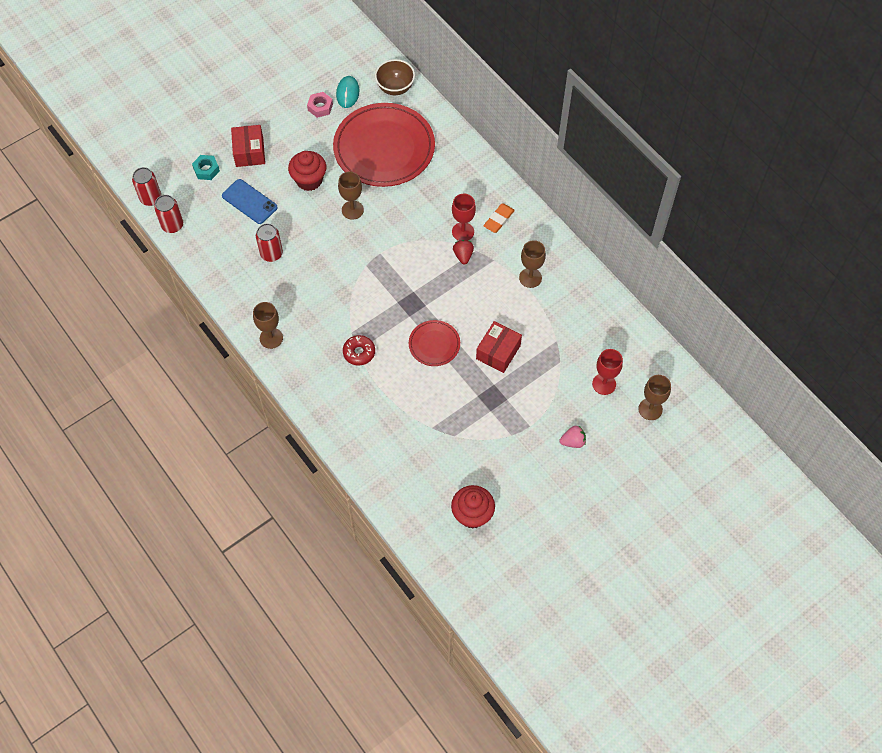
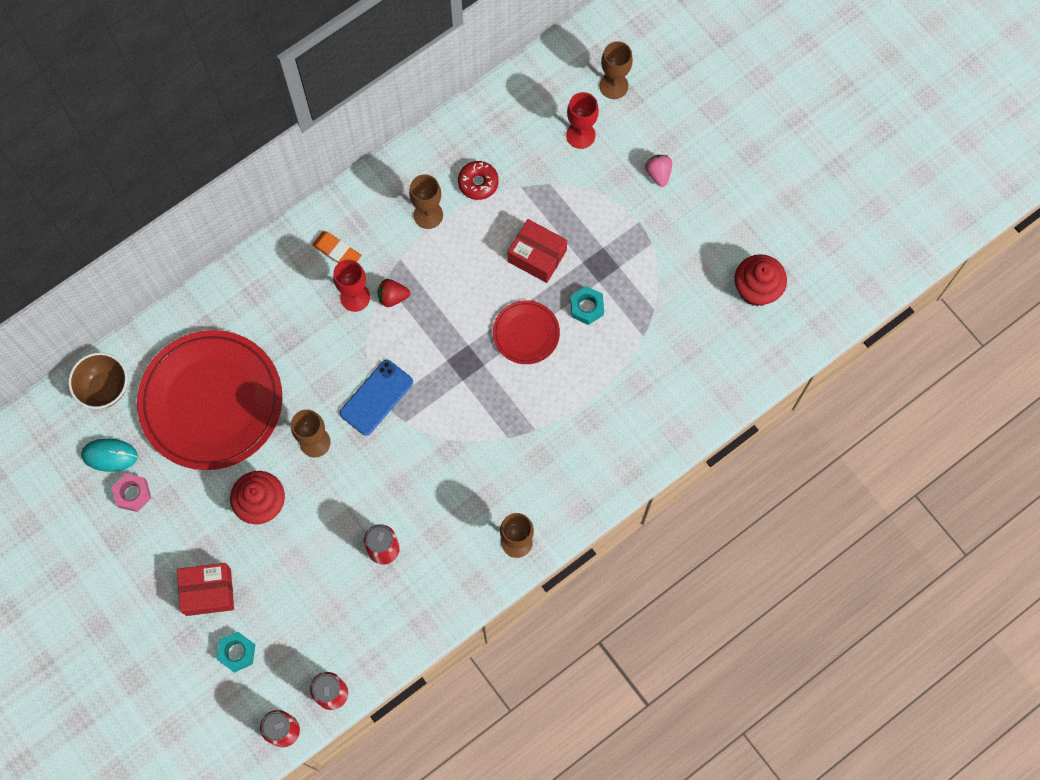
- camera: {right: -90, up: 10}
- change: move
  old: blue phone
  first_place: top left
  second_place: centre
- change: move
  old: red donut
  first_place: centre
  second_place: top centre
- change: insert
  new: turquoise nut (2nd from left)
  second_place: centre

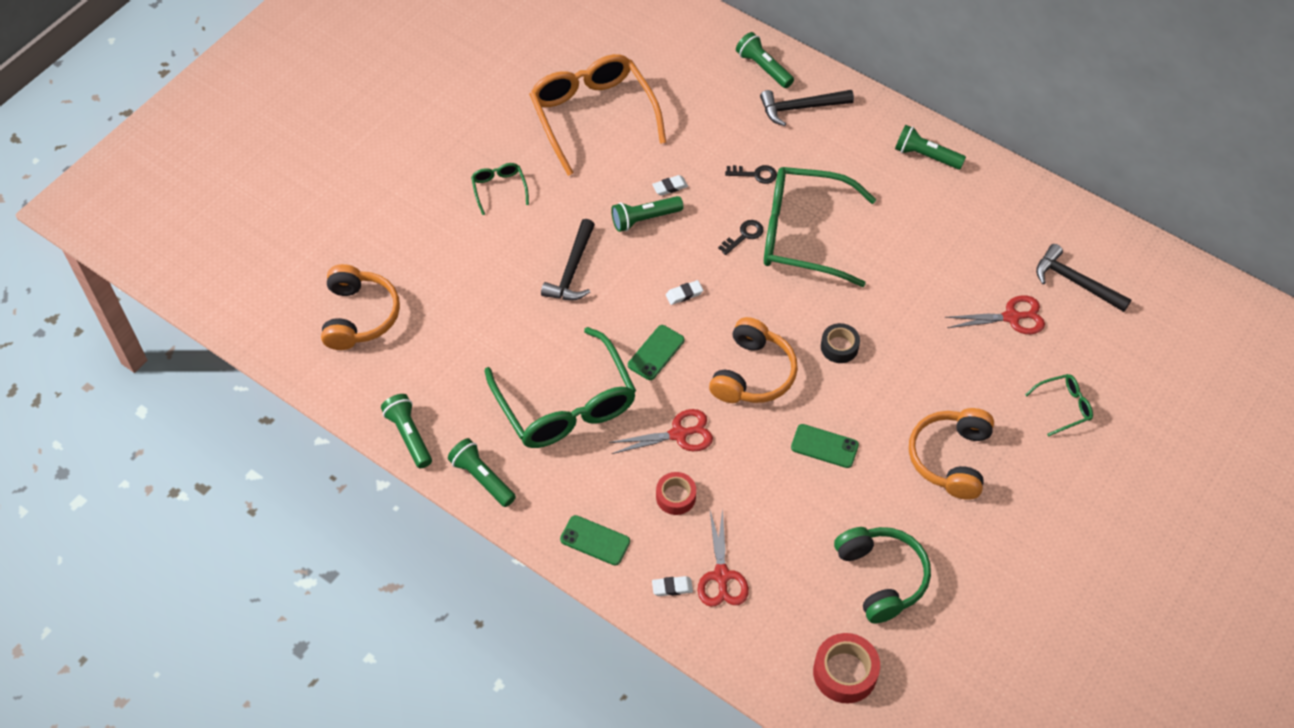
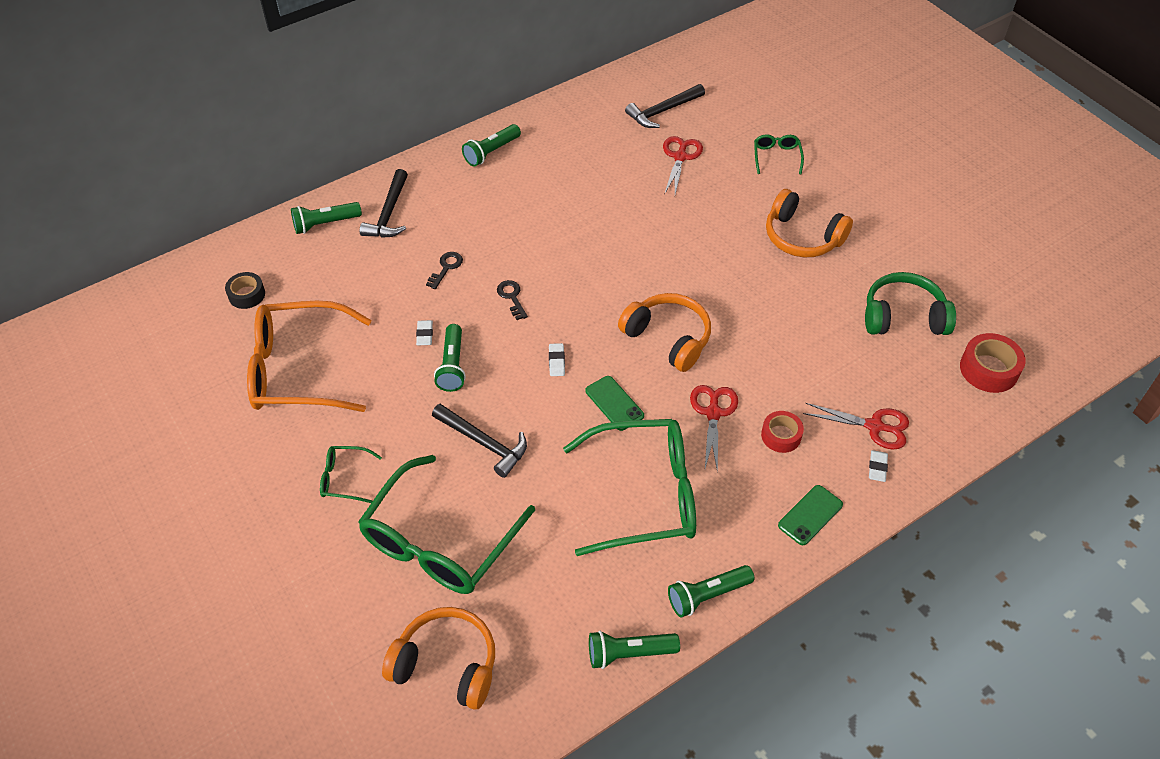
- camera: {right: -70, up: -5}
- change: move
  old: green glasses (3rd from left in the first image)
  new: green glasses (2nd from left)
  first_place: top centre
  second_place: bottom centre
- change: delete
  old: green phone (3rd from left)
  first_place: centre
- change: move
  old: black tape
  first_place: centre
  second_place: middle left

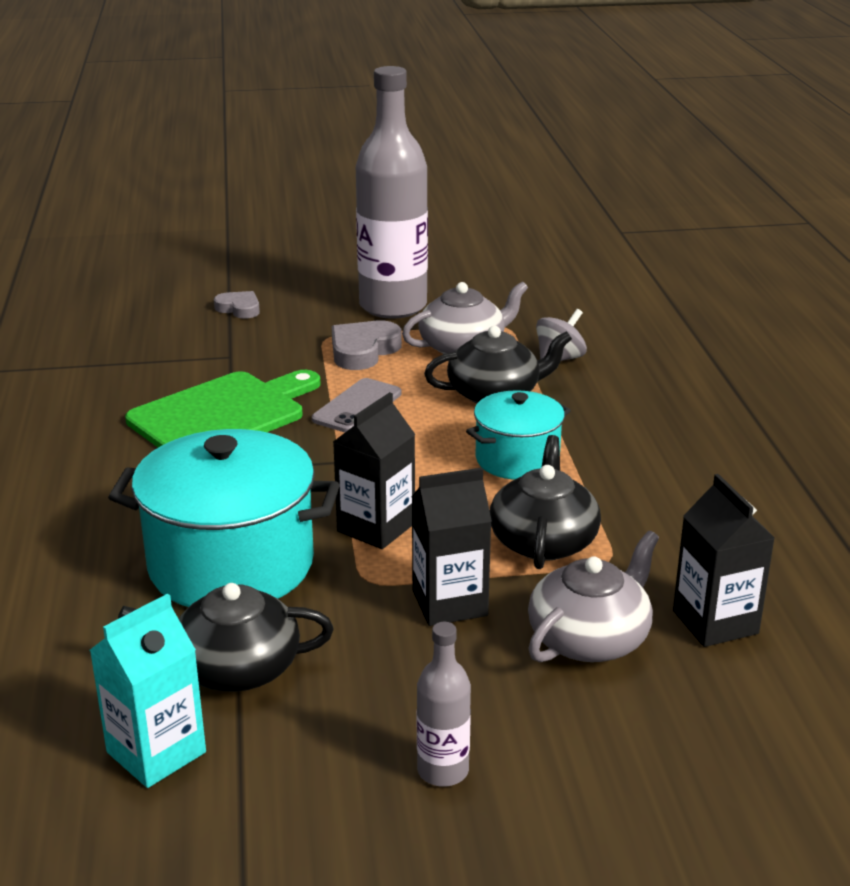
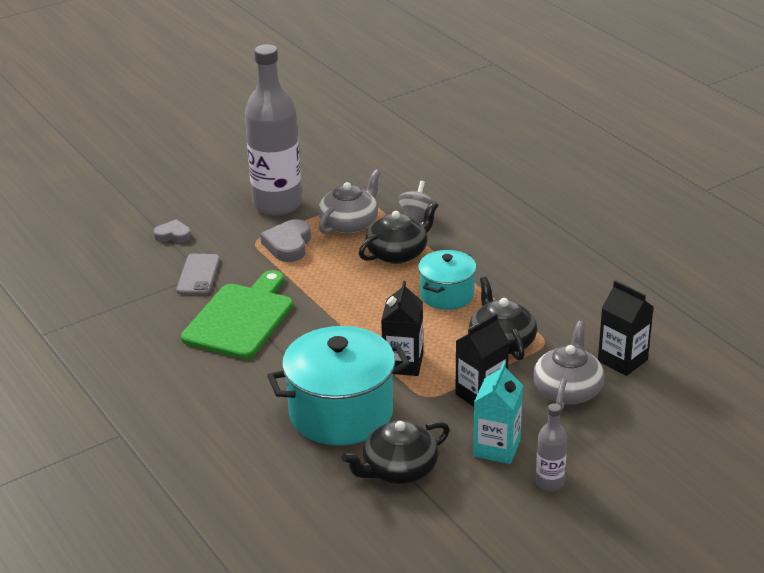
- camera: {right: -25, up: 5}
- change: move
  old: turquoise carton
  first_place: bottom left
  second_place: bottom centre
- change: move
  old: grey phone
  first_place: centre
  second_place: middle left

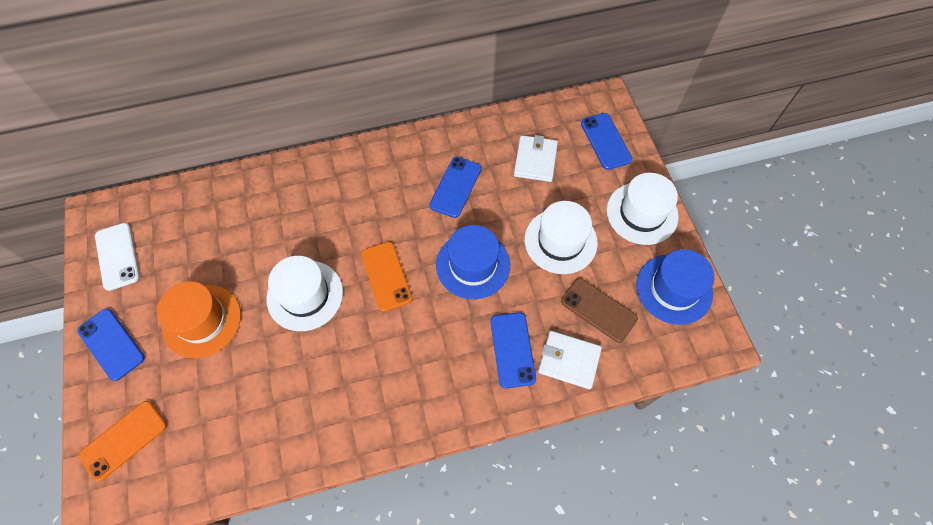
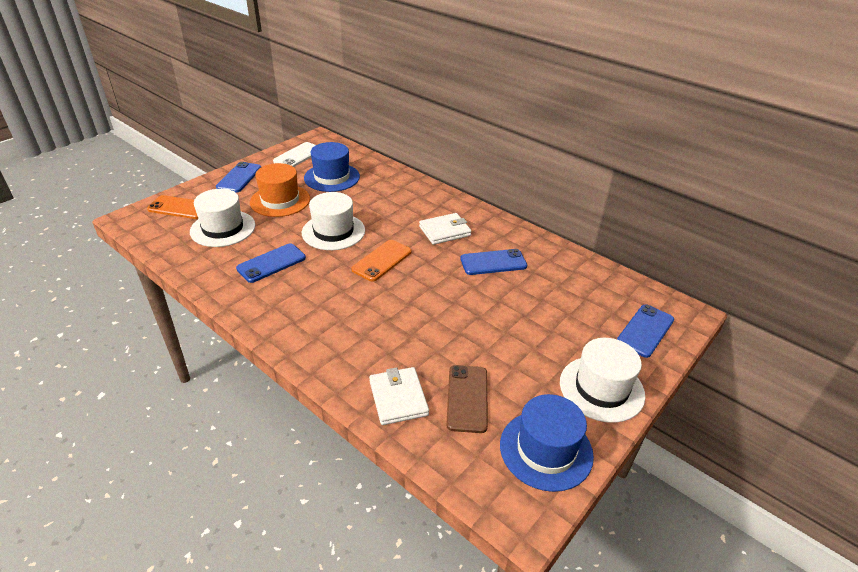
- camera: {right: 55, up: -25}
- change: move
  old: blue hat (1st from left)
  first_place: centre
  second_place: top centre
- change: move
  old: blue phone (3rd from left in the first image)
  new: blue phone (2nd from left)
  first_place: bottom centre
  second_place: middle left
- change: move
  old: white wallet (1st from left in the first image)
  new: white wallet (2nd from left)
  first_place: top centre
  second_place: centre
- change: move
  old: white hat (2nd from left in the first image)
  new: white hat (1st from left)
  first_place: centre
  second_place: middle left

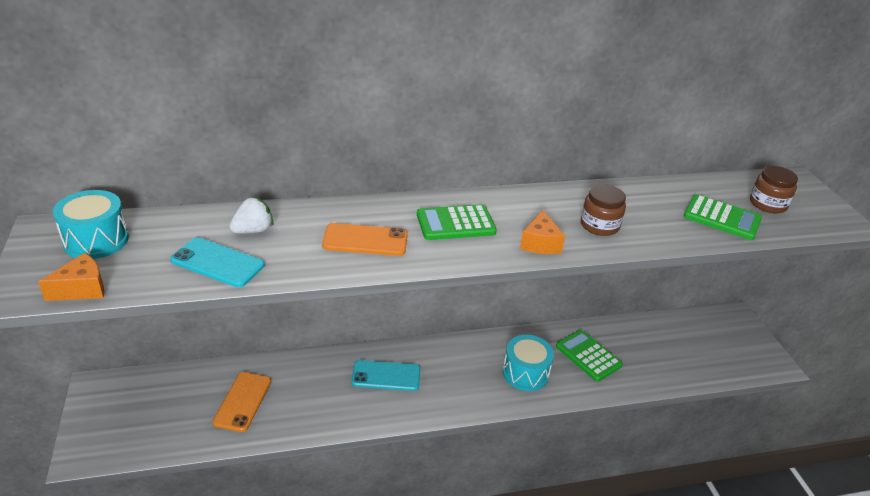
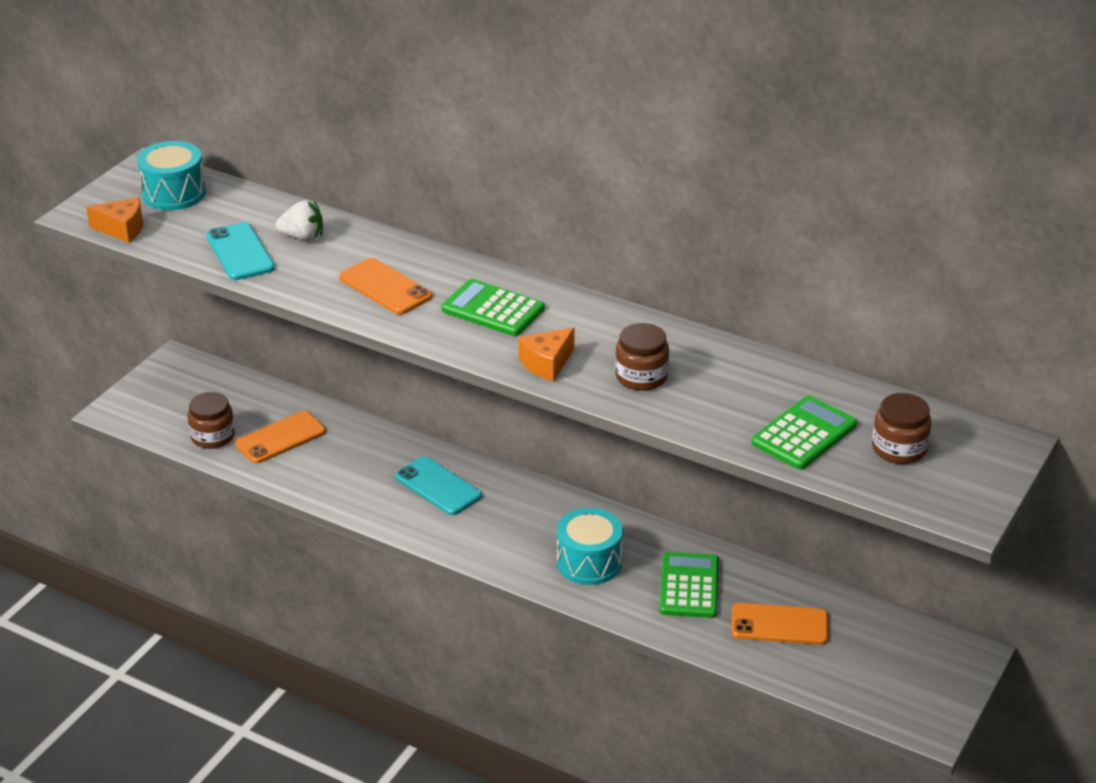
- camera: {right: 45, up: 0}
- change: rotate
  old: green calculator (3rd from left)
  first_place: middle right
  second_place: middle right
  degrees: -120
- change: insert
  new: brown jar (1st from left)
  second_place: middle left
- change: insert
  new: orange phone (3rd from left)
  second_place: bottom right

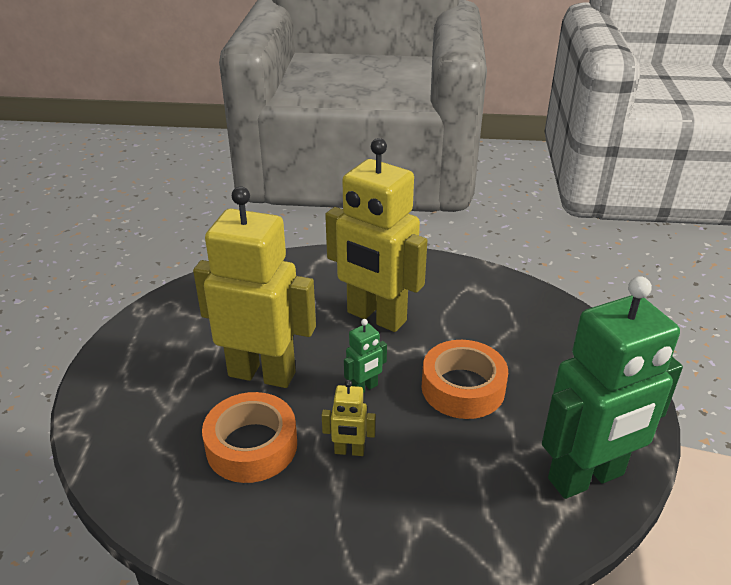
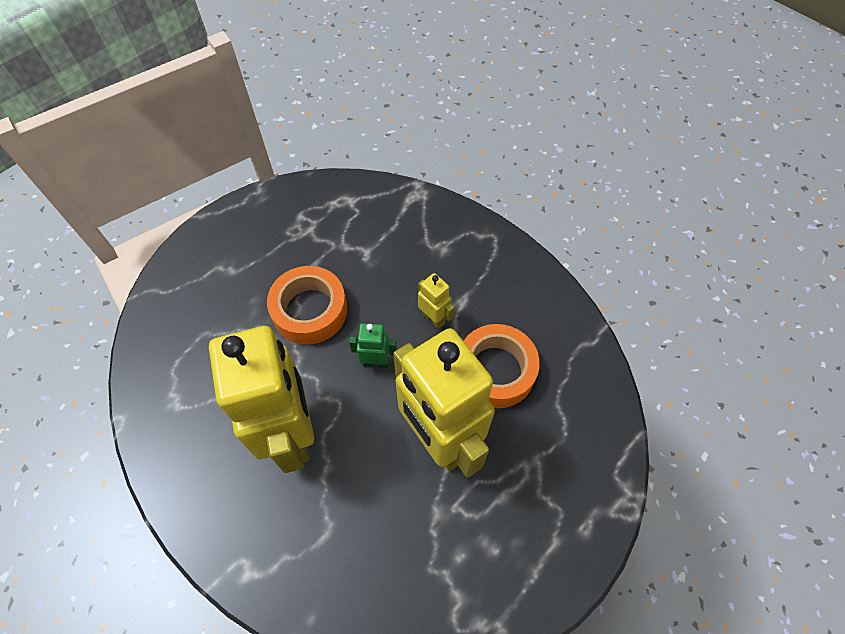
- camera: {right: -140, up: 25}
- change: delete
  old: green robot (2nd from left)
  first_place: middle right

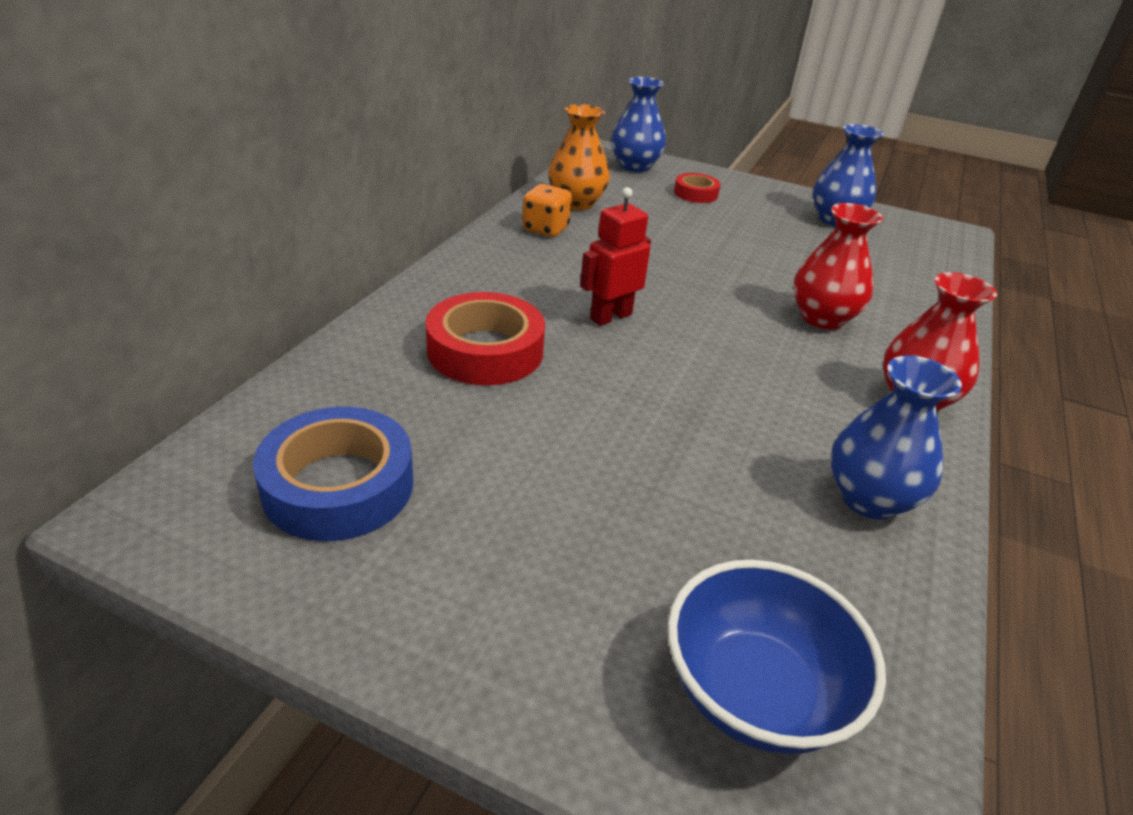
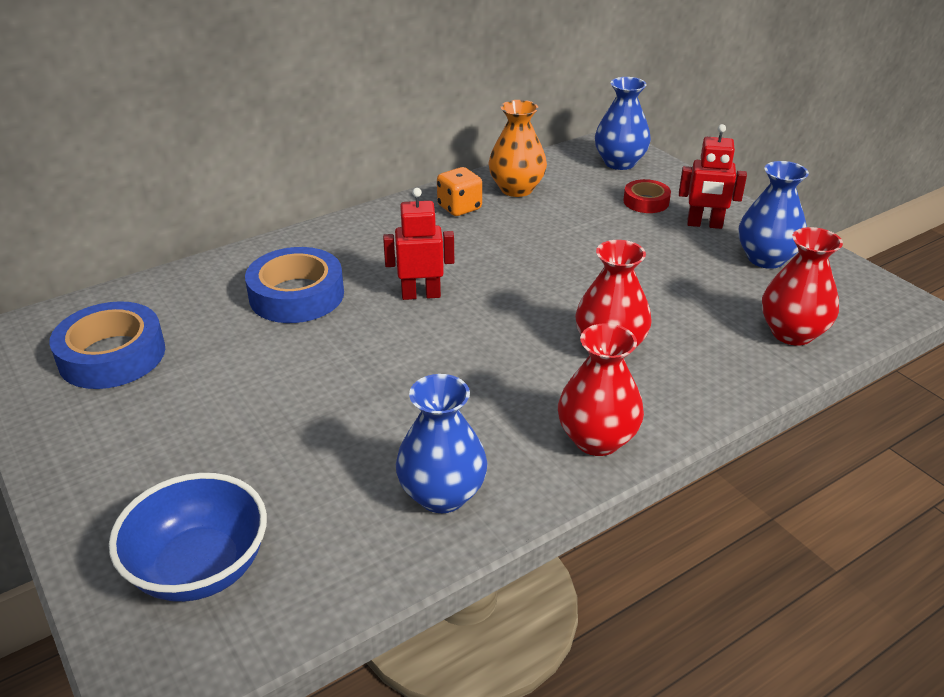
- camera: {right: 35, up: 0}
- change: recolor
  old: red tape (1st from left)
  new: blue tape (2nd from left)
  first_place: centre
  second_place: middle left
- change: insert
  new: red robot (2nd from left)
  second_place: top right
- change: insert
  new: red vase (3rd from left)
  second_place: middle right

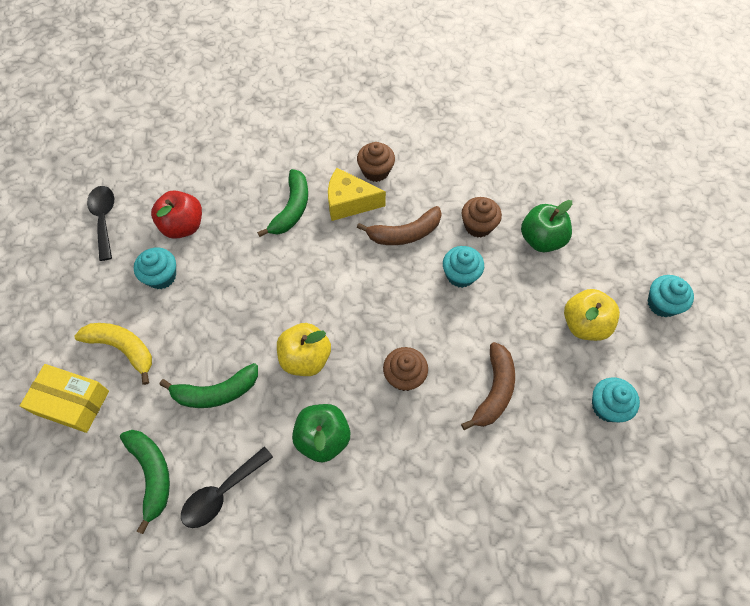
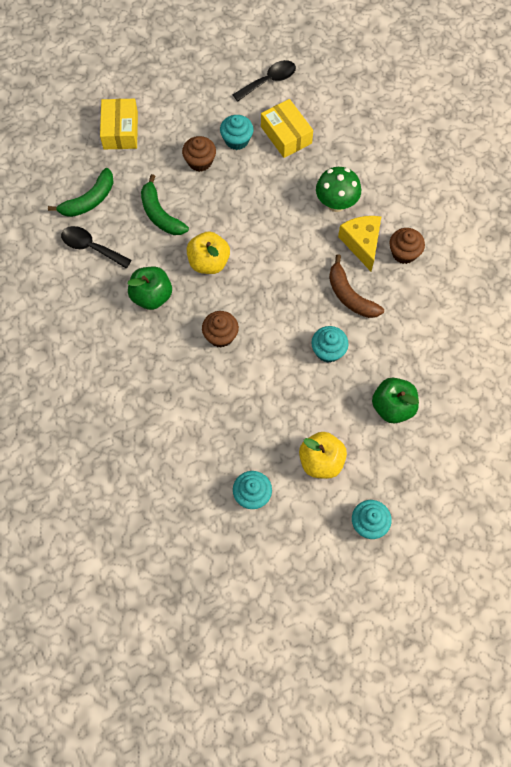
- camera: {right: 70, up: 5}
- change: delete
  old: yellow banana
  first_place: middle left
- change: replace
  old: red apple
  new: yellow box (2nd from left)
  first_place: middle left
  second_place: top centre
- change: replace
  old: green banana (3rd from left)
  new: green mushroom
  first_place: centre
  second_place: top centre
- change: delete
  old: brown banana (2nd from left)
  first_place: centre
- change: move
  old: brown cupcake (3rd from left in the first image)
  new: brown cupcake (1st from left)
  first_place: centre
  second_place: top centre

